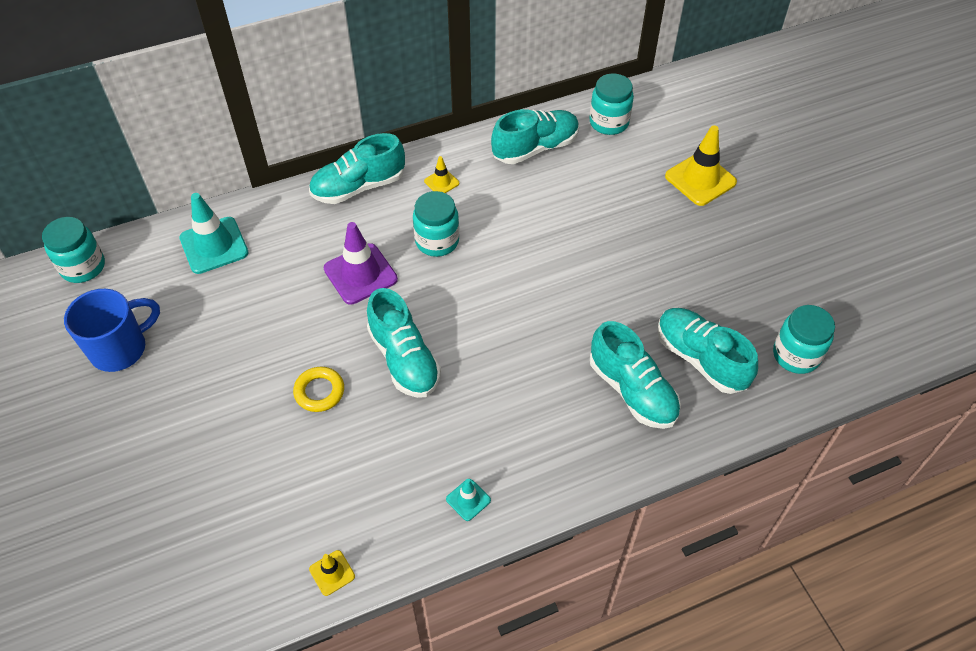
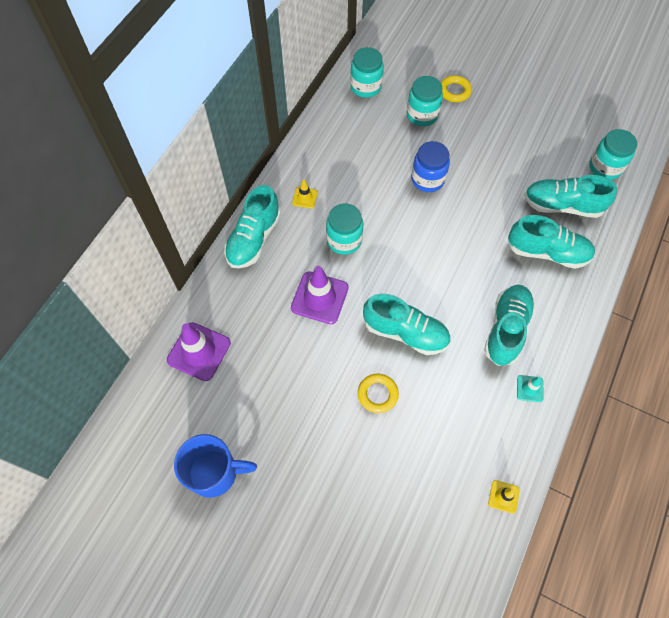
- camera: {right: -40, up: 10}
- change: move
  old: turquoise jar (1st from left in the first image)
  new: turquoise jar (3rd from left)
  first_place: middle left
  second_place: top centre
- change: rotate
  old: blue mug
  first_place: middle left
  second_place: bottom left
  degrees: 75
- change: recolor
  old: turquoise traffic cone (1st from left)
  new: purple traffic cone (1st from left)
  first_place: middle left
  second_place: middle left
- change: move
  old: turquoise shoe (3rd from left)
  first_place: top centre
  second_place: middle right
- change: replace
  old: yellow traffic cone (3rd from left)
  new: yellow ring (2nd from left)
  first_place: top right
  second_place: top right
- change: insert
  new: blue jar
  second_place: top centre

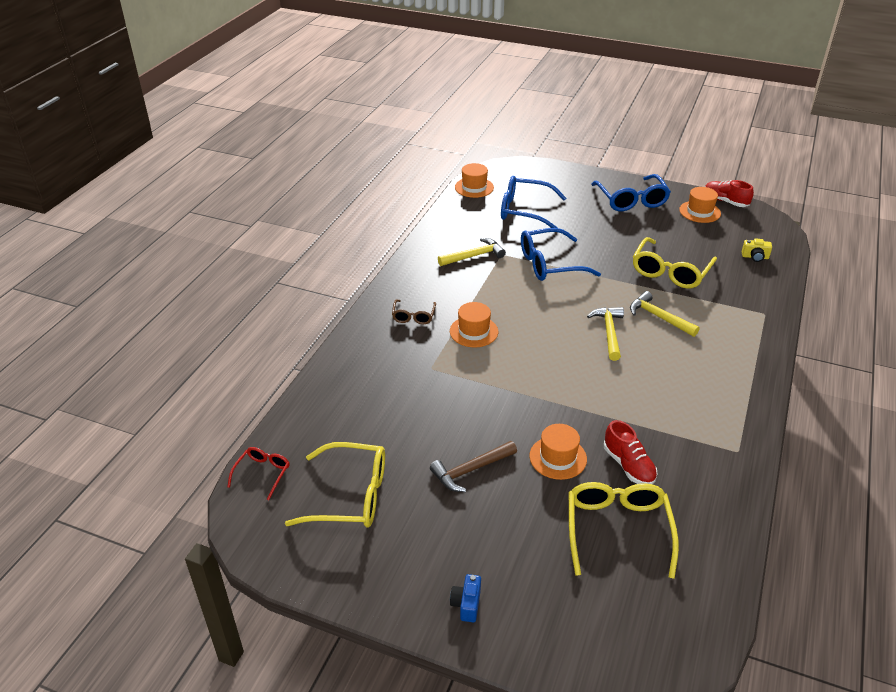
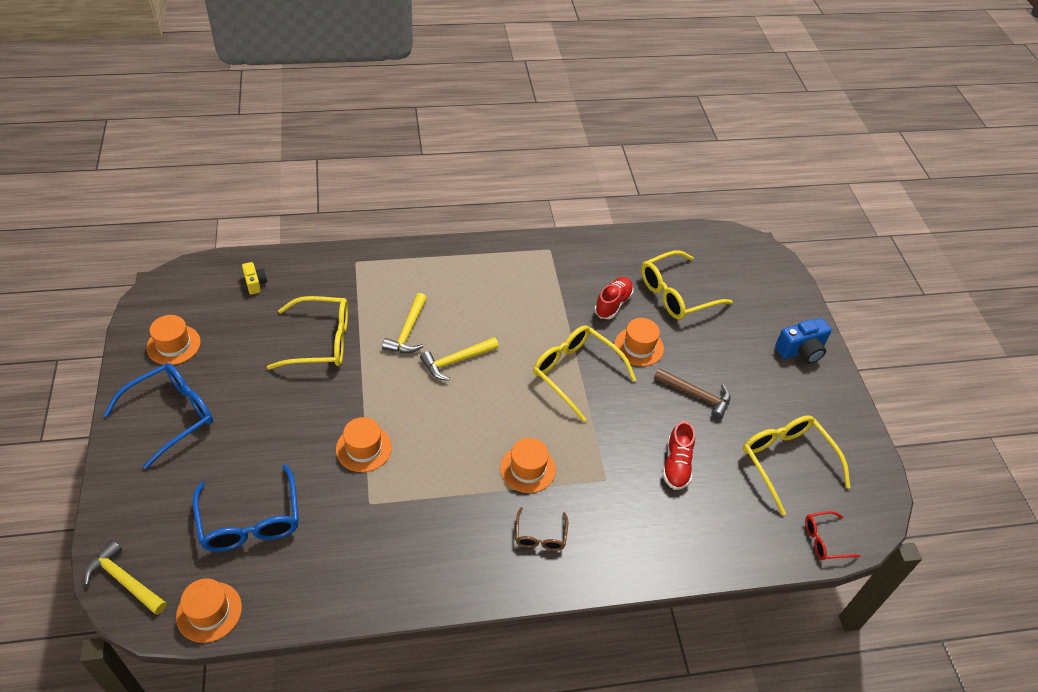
- camera: {right: -125, up: 10}
- change: rotate
  old: brown glasses
  first_place: centre
  second_place: bottom centre
  degrees: 120
- change: move
  old: yellow hammer (1st from left)
  first_place: centre
  second_place: bottom left
- change: resize
  old: blue camera
  first_place: bottom centre
  second_place: middle right
  factor: 1.66
- change: replace
  old: blue glasses (2nd from left)
  new: orange hat (3rd from left)
  first_place: centre
  second_place: centre
- change: move
  old: red shoe (2nd from left)
  first_place: top right
  second_place: centre
- change: insert
  new: yellow glasses (2nd from left)
  second_place: centre

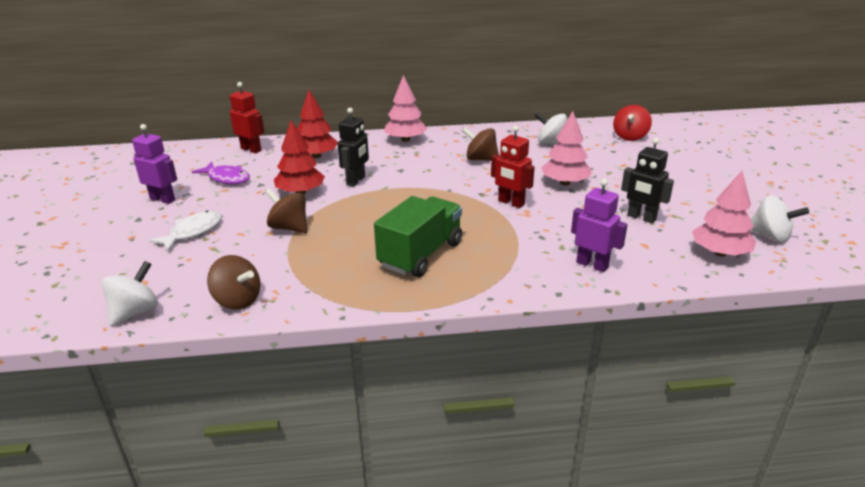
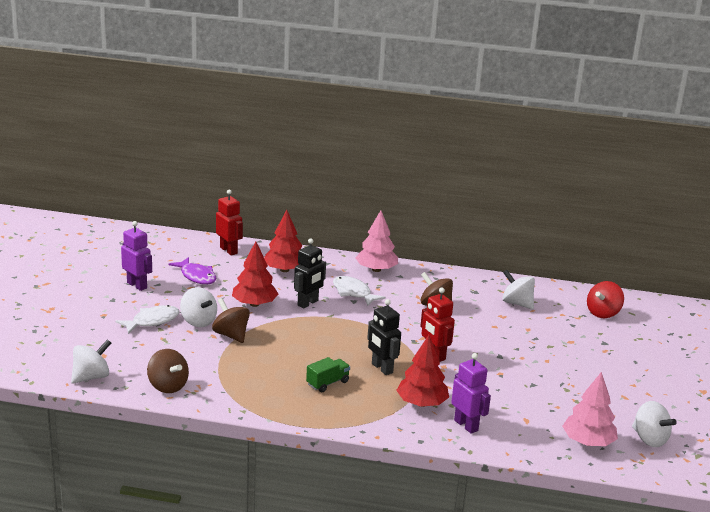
- camera: {right: 15, up: -5}
- change: resize
  old: green truck
  first_place: centre
  second_place: bottom centre
  factor: 0.51
- change: delete
  old: pink tree (2nd from left)
  first_place: top centre
- change: move
  old: black robot (2nd from left)
  first_place: middle right
  second_place: centre
- change: insert
  new: white spinning top (2nd from left)
  second_place: middle left
- change: insert
  new: white fish (2nd from left)
  second_place: centre
- change: insert
  new: red tree (3rd from left)
  second_place: bottom centre

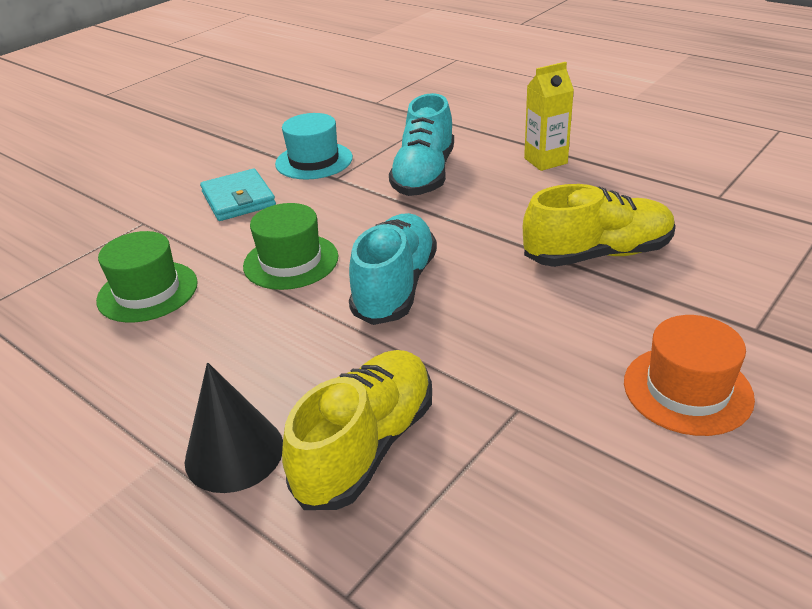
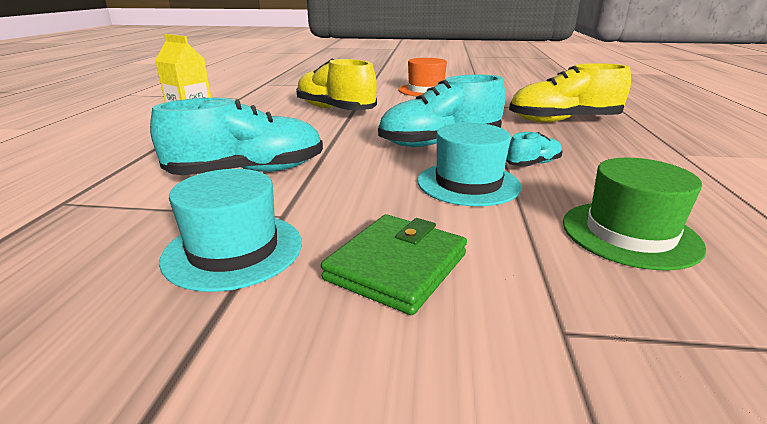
- camera: {right: -125, up: -10}
- change: delete
  old: black cone
  first_place: bottom left
- change: recolor
  old: turquoise wallet
  new: green wallet
  first_place: top left
  second_place: centre
- change: recolor
  old: green hat (2nd from left)
  new: turquoise hat (2nd from left)
  first_place: centre
  second_place: centre
- change: insert
  new: turquoise shoe (3rd from left)
  second_place: middle right

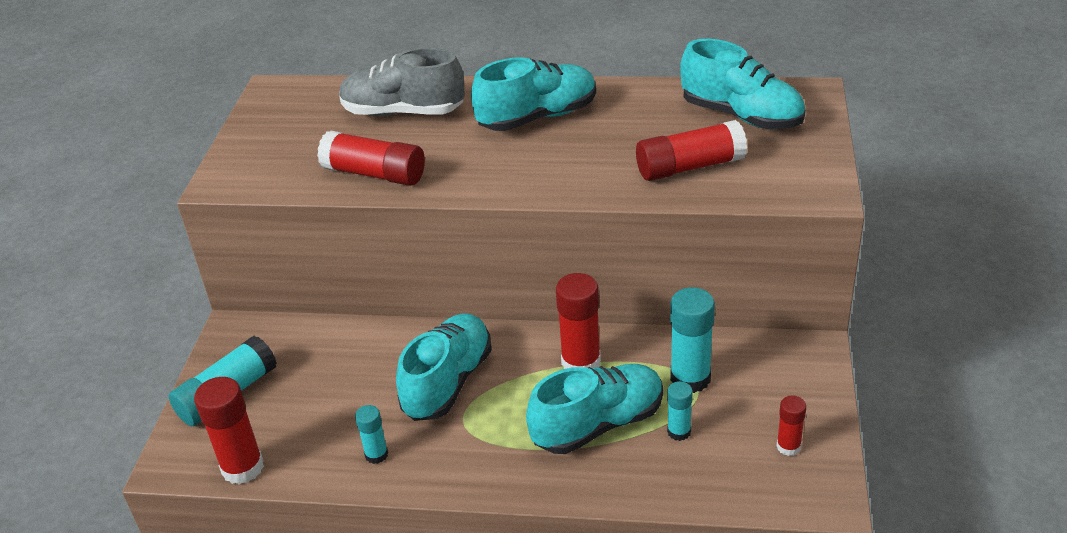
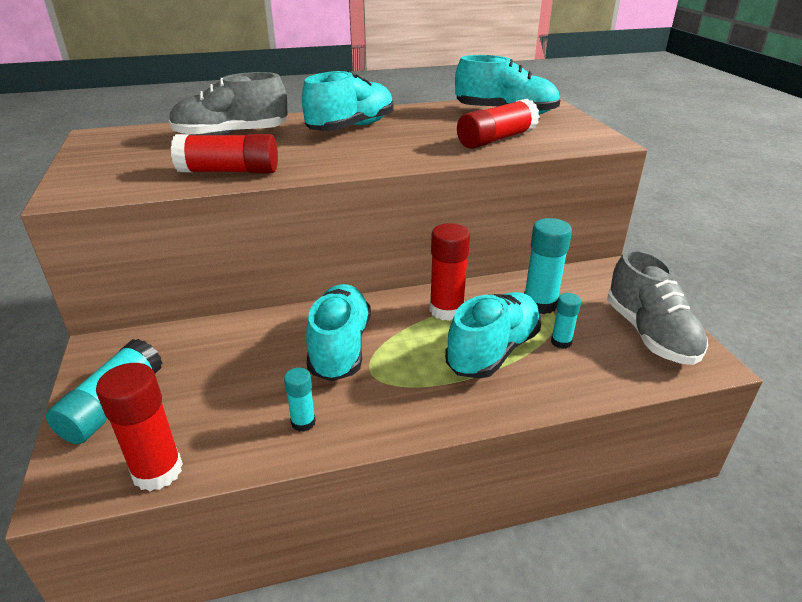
- camera: {right: -25, up: -5}
- change: replace
  old: red glue stick (5th from left)
  new: grey shoe (2nd from left)
  first_place: bottom right
  second_place: middle right

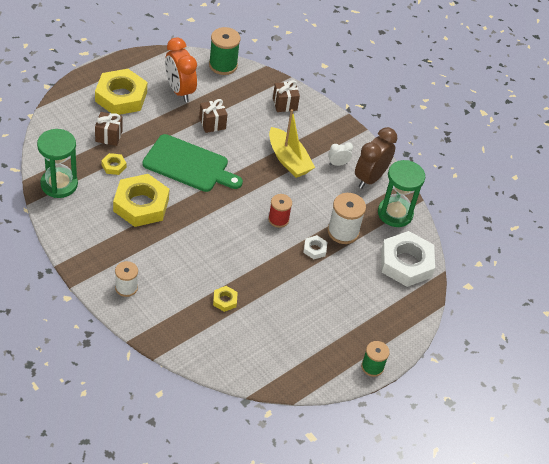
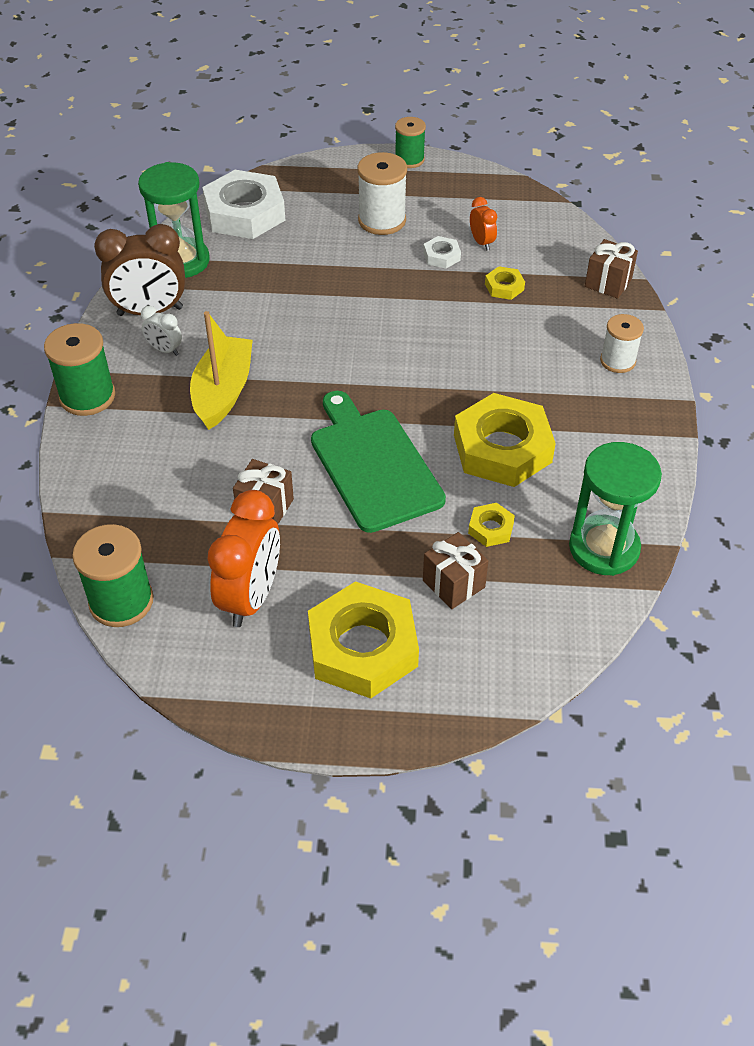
- camera: {right: -130, up: 0}
- change: delete
  old: red spool
  first_place: centre
- change: move
  old: brown gift (3rd from left)
  first_place: top centre
  second_place: top right
- change: move
  old: white nut (1st from left in the first image)
  new: white nut (2nd from left)
  first_place: centre
  second_place: top centre
- change: move
  old: white spool (2nd from left in the first image)
  new: white spool (1st from left)
  first_place: centre
  second_place: top centre
- change: insert
  new: green spool (1st from left)
  second_place: middle left
- change: insert
  new: orange clock (2nd from left)
  second_place: top centre

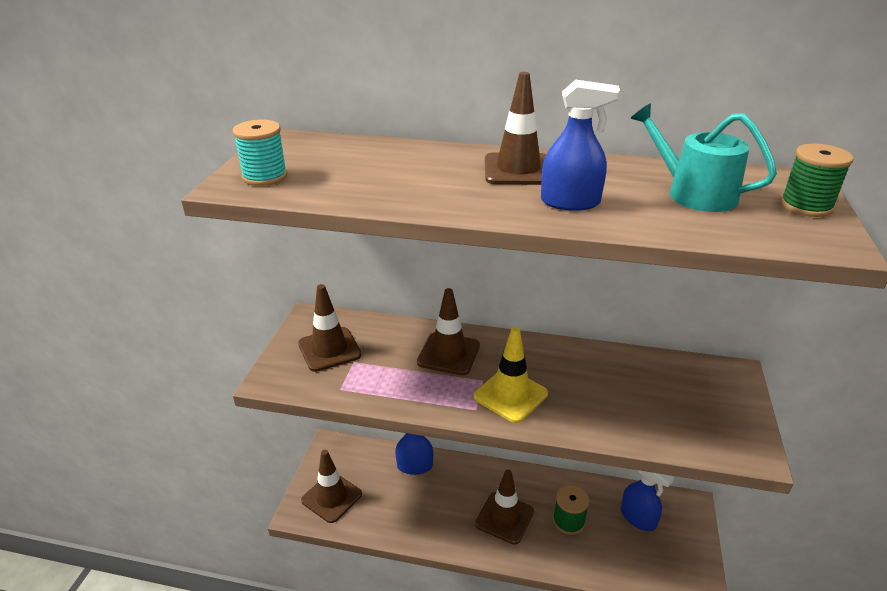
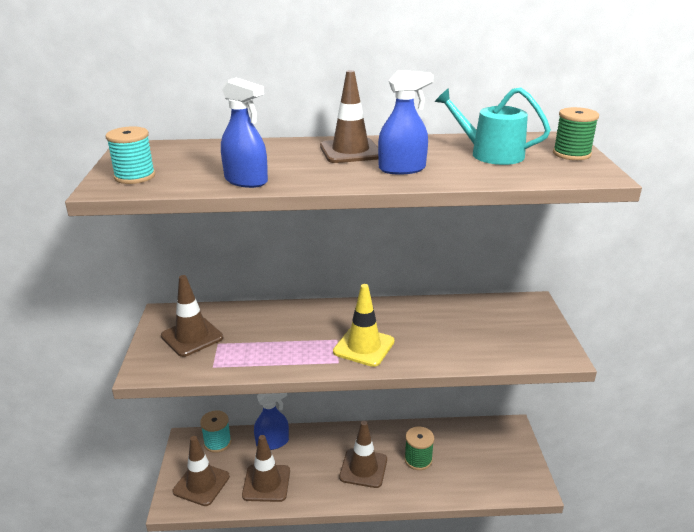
- camera: {right: -15, up: -5}
- change: move
  old: brown traffic cone (3rd from left)
  first_place: centre
  second_place: bottom centre
- change: move
  old: blue spray bottle (3rd from left in the first image)
  new: blue spray bottle (1st from left)
  first_place: bottom right
  second_place: top centre
- change: insert
  new: turquoise spool (2nd from left)
  second_place: bottom left

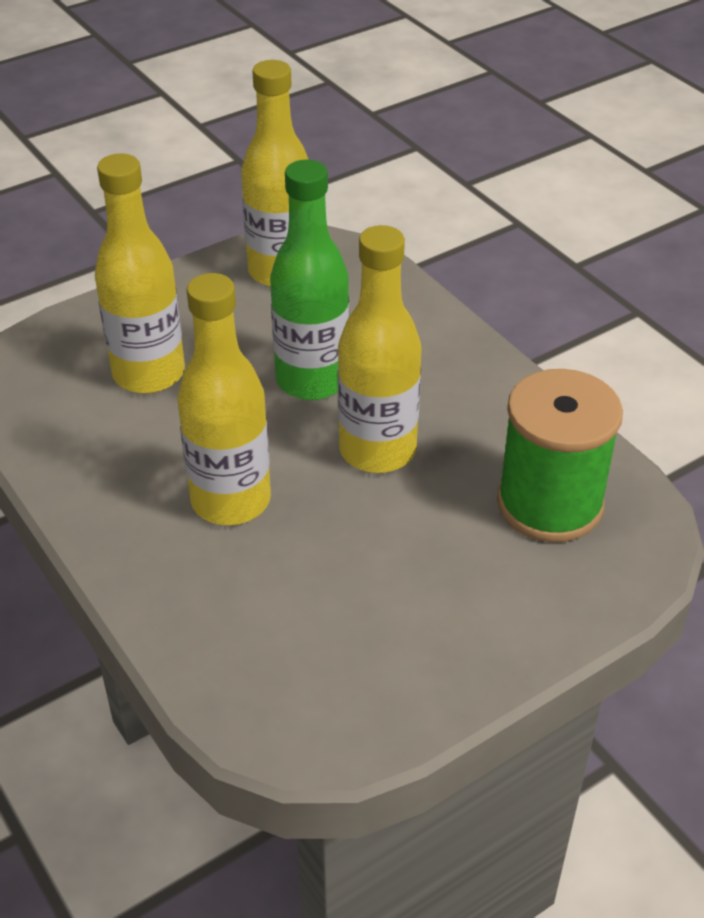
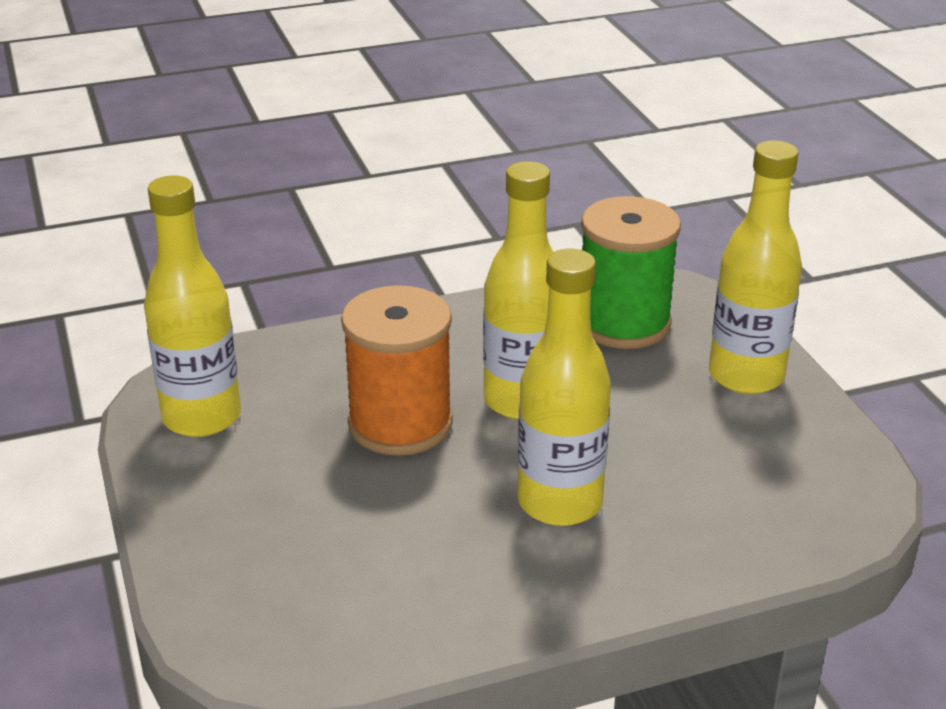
- camera: {right: -75, up: -10}
- change: move
  old: yellow bottle (1st from left in the first image)
  new: yellow bottle (4th from left)
  first_place: top left
  second_place: middle right
- change: replace
  old: green bottle
  new: orange spool
  first_place: top centre
  second_place: centre

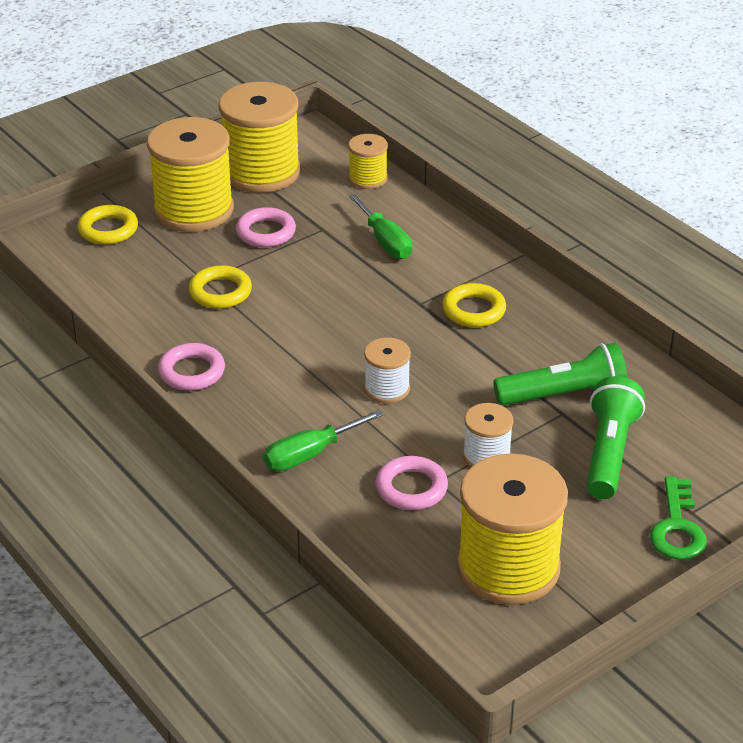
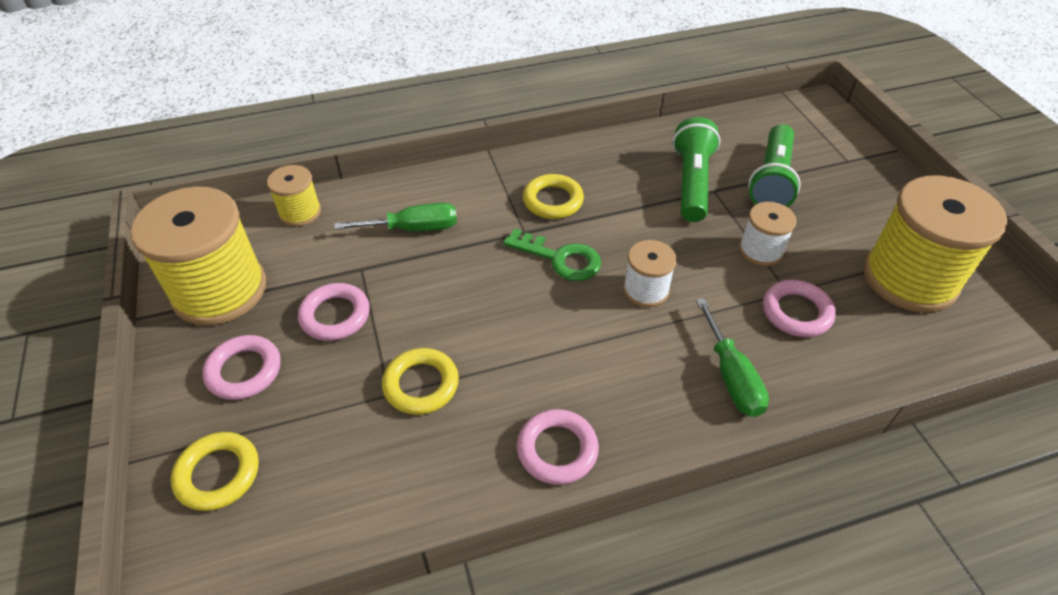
- camera: {right: -70, up: 10}
- change: replace
  old: yellow spool (1st from left)
  new: pink ring (1st from left)
  first_place: top left
  second_place: middle left
- change: rotate
  old: green flashlight (2nd from left)
  first_place: middle right
  second_place: top right
  degrees: -105
- change: move
  old: green key
  first_place: bottom right
  second_place: centre

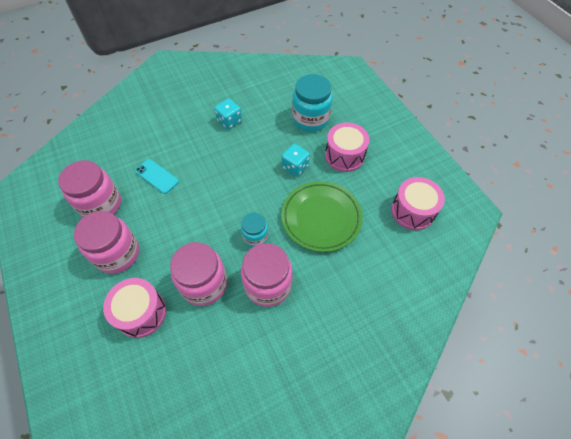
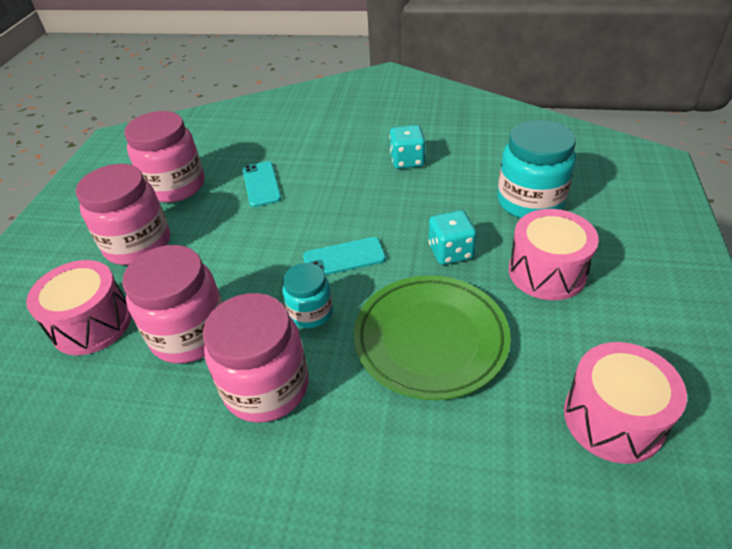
- camera: {right: 40, up: -15}
- change: insert
  new: turquoise phone (2nd from left)
  second_place: centre

